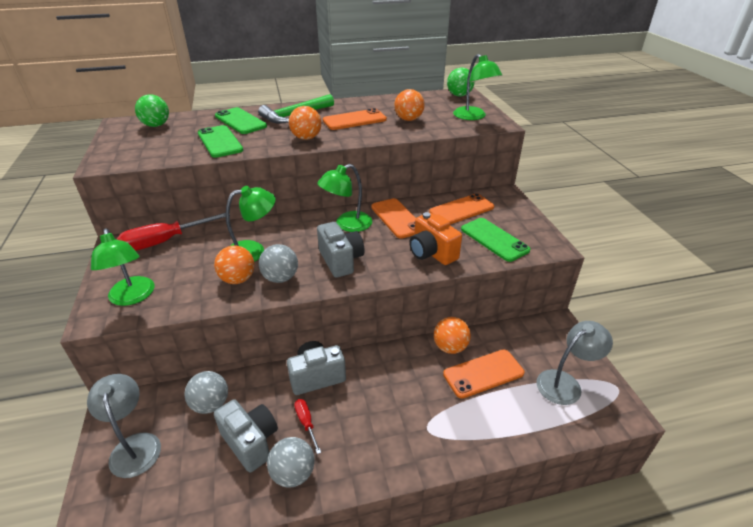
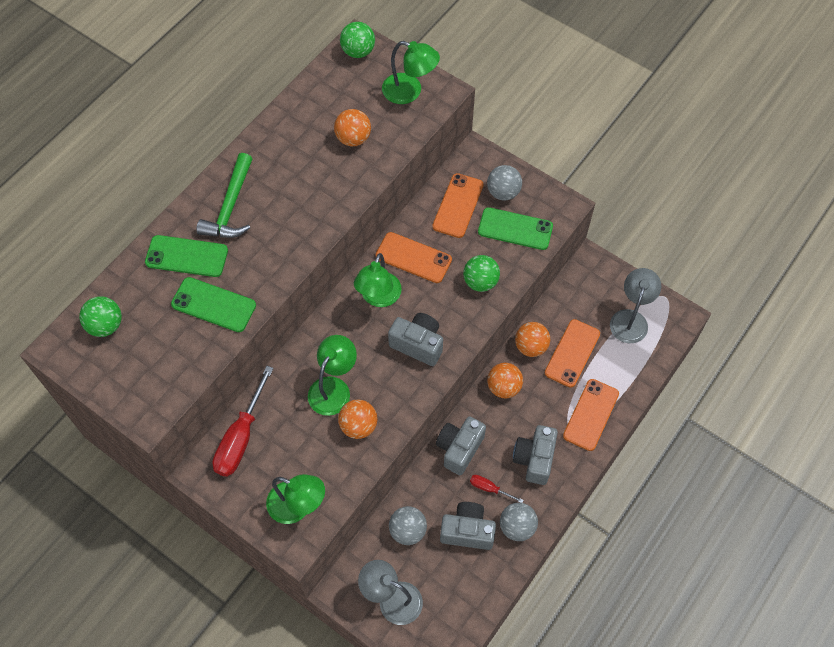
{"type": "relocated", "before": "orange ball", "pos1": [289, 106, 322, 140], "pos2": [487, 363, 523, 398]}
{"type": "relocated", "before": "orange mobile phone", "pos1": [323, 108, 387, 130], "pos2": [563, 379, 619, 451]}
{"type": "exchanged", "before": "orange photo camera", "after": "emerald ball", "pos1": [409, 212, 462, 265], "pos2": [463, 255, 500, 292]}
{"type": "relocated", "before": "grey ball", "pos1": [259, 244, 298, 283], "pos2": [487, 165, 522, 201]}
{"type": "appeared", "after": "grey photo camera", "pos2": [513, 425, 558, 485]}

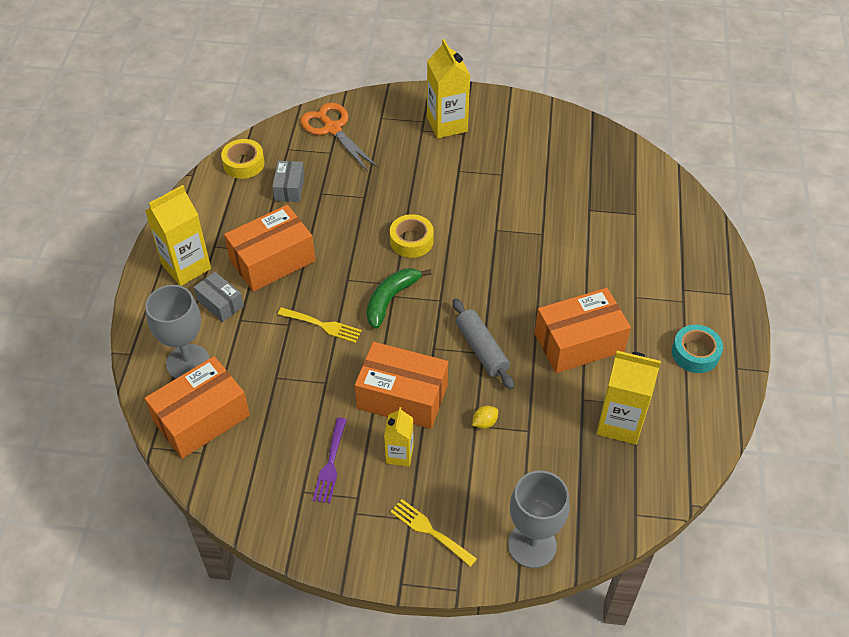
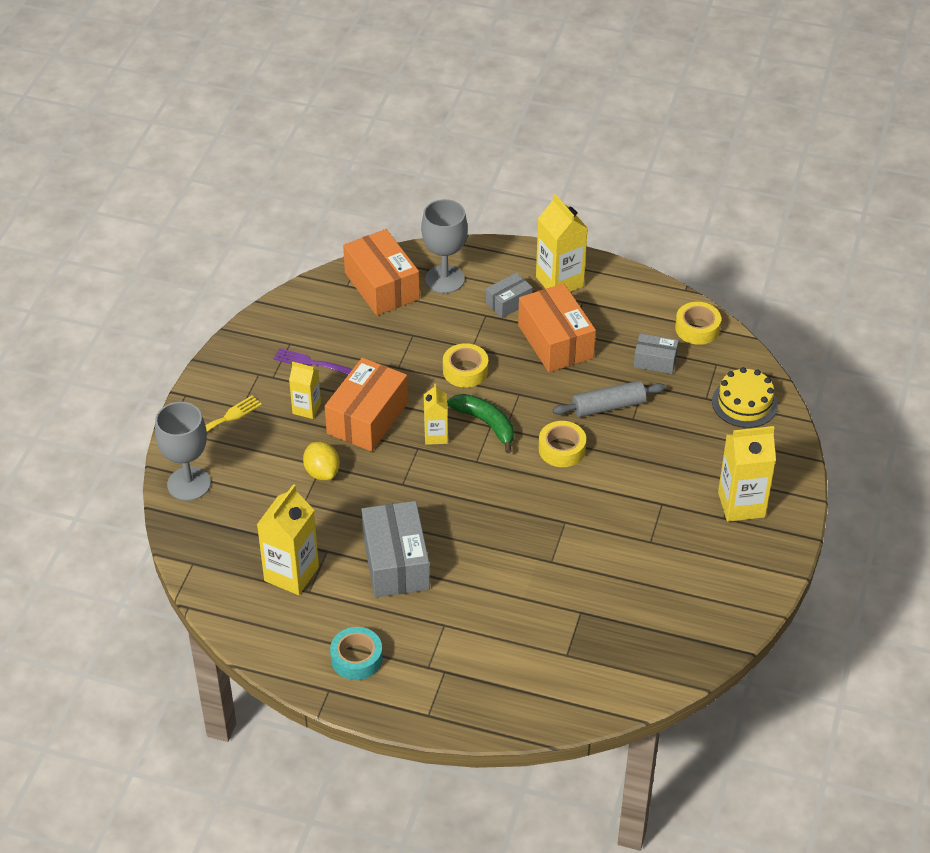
{"type": "exchanged", "before": "orange shears", "after": "bright yellow gateau", "pos1": [300, 103, 378, 172], "pos2": [712, 367, 778, 428]}
{"type": "colour", "before": "orange parcel", "after": "grey parcel", "pos1": [534, 288, 631, 373], "pos2": [361, 501, 430, 598]}
{"type": "relocated", "before": "grey pastry roller", "pos1": [452, 298, 514, 390], "pos2": [553, 381, 666, 417]}
{"type": "exchanged", "before": "bright yellow table fork", "after": "bright yellow sticky tape", "pos1": [277, 307, 362, 343], "pos2": [443, 343, 488, 388]}
{"type": "size", "before": "bright yellow citrus fruit", "pos1": [472, 406, 498, 429], "pos2": [303, 442, 340, 481], "scale": 1.68}
{"type": "appeared", "after": "bright yellow juice carton", "pos2": [424, 384, 448, 445]}

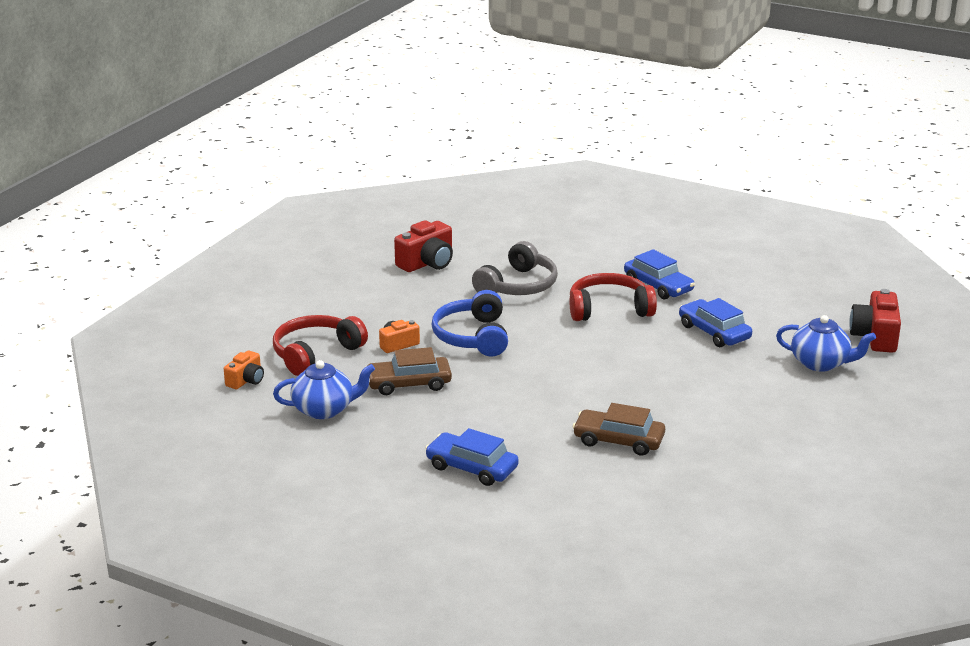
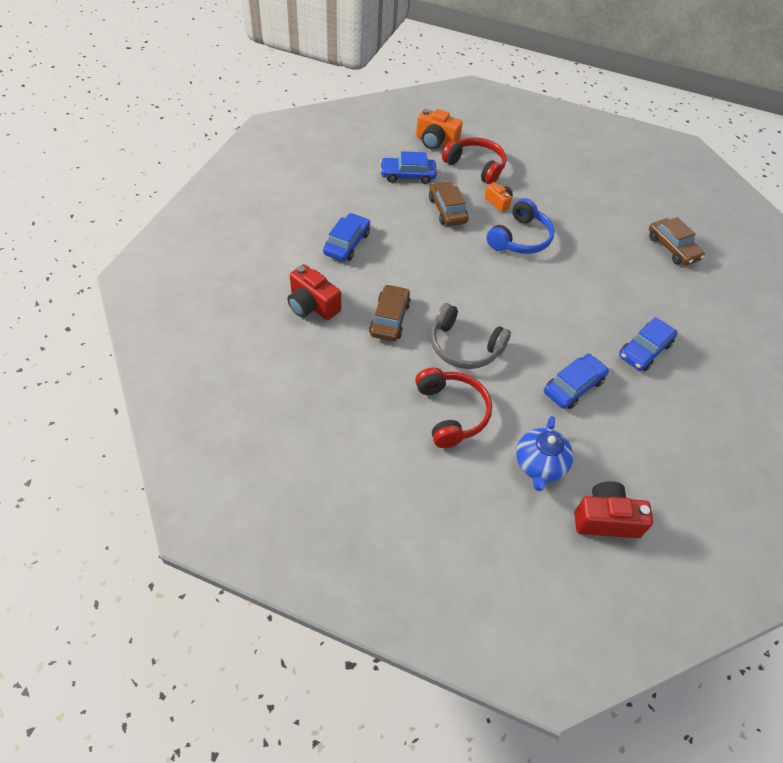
{"type": "relocated", "before": "red photo camera", "pos1": [394, 220, 453, 272], "pos2": [287, 264, 341, 320]}
{"type": "relocated", "before": "grey headphones", "pos1": [472, 241, 558, 295], "pos2": [431, 303, 511, 369]}
{"type": "relocated", "before": "red headphones", "pos1": [570, 273, 657, 321], "pos2": [415, 367, 492, 448]}
{"type": "spun", "before": "royal blue headphones", "pos1": [431, 290, 508, 357], "pos2": [486, 198, 555, 254], "turn": 135}
{"type": "size", "before": "orange photo camera", "pos1": [224, 350, 264, 389], "pos2": [416, 109, 463, 149], "scale": 1.66}
{"type": "exchanged", "before": "royal blue tea pot", "after": "royal blue car", "pos1": [273, 360, 375, 419], "pos2": [380, 151, 437, 184]}
{"type": "appeared", "after": "dark brown car", "pos2": [649, 217, 705, 265]}

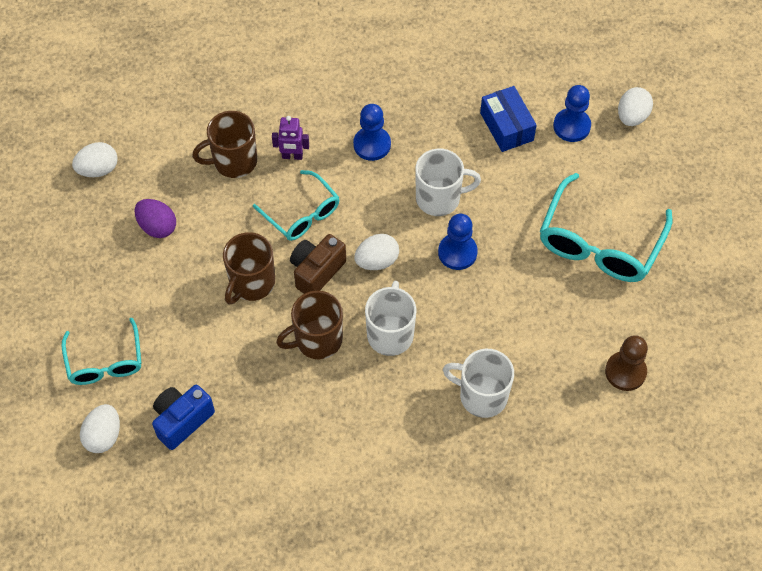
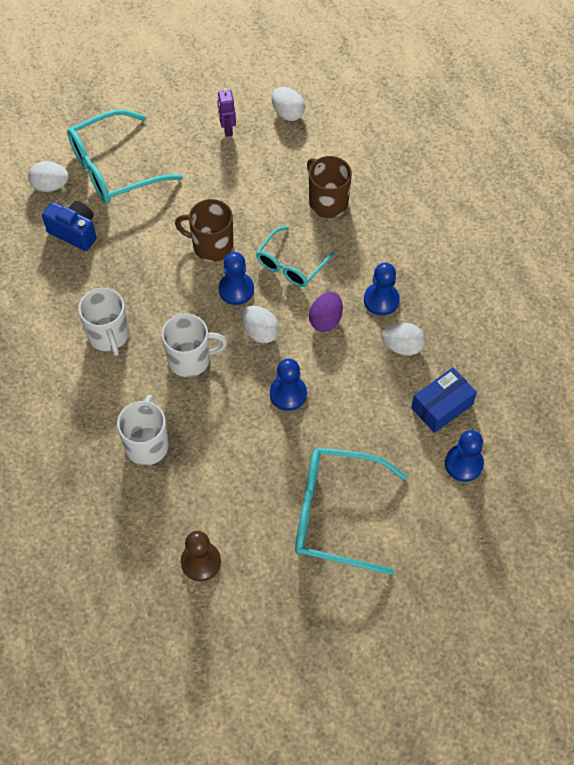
{"type": "relocated", "before": "snow-white toy egg", "pos1": [618, 87, 653, 126], "pos2": [382, 323, 425, 356]}
{"type": "relocated", "before": "royal purple toy robot", "pos1": [272, 116, 309, 160], "pos2": [217, 88, 236, 137]}
{"type": "relocated", "before": "snow-white mug", "pos1": [416, 149, 481, 216], "pos2": [78, 288, 129, 356]}
{"type": "relocated", "before": "royal purple toy egg", "pos1": [134, 199, 176, 238], "pos2": [309, 292, 343, 332]}
{"type": "exchanged", "before": "dark brown photo camera", "after": "royal blue chess pawn", "pos1": [290, 234, 346, 294], "pos2": [219, 252, 254, 305]}
{"type": "missing", "before": "dark brown mug", "pos1": [276, 291, 343, 360]}
{"type": "size", "before": "turquoise glasses", "pos1": [62, 318, 142, 385], "pos2": [67, 109, 183, 204], "scale": 1.62}

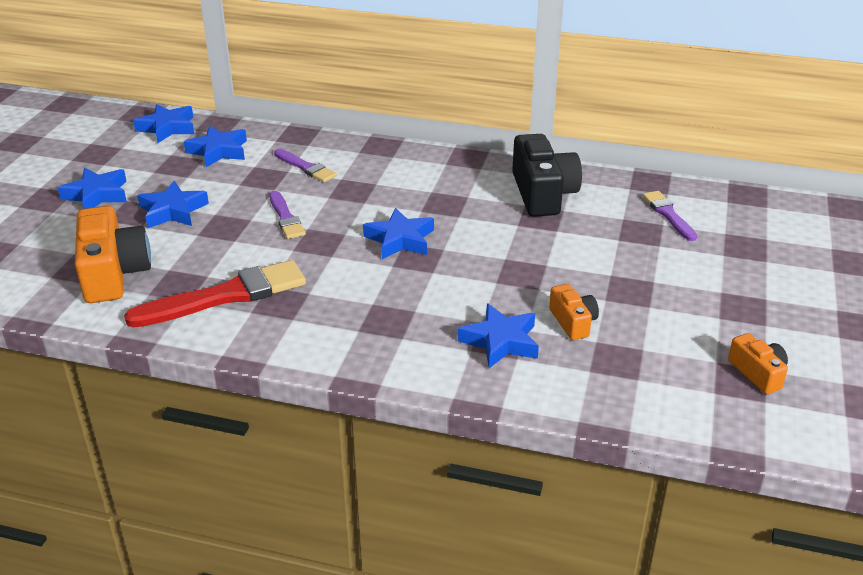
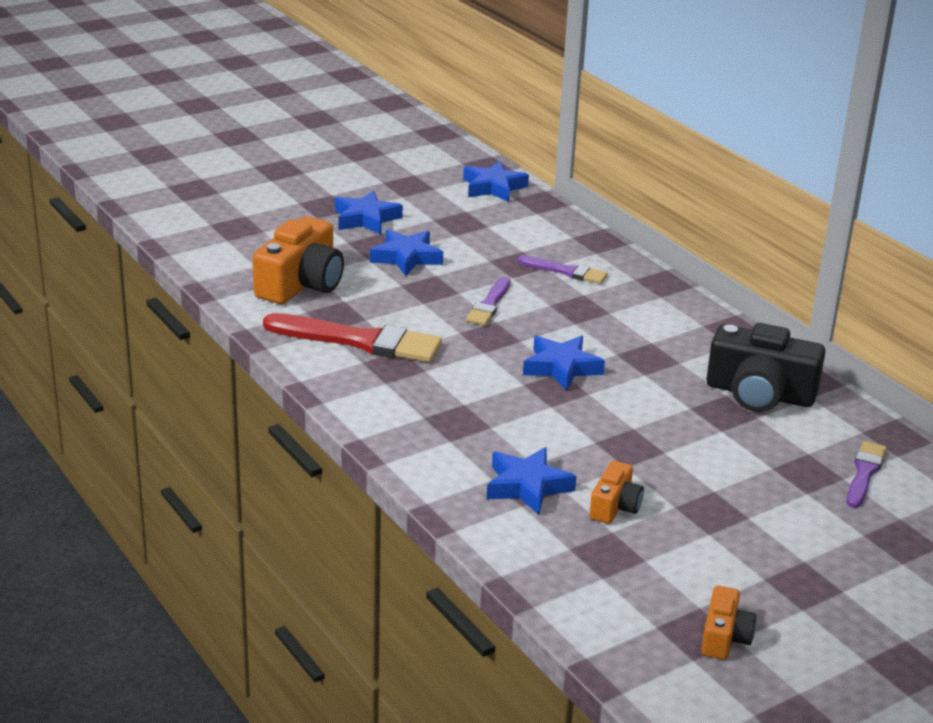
{"type": "missing", "before": "royal blue star", "pos1": [184, 126, 247, 167]}
{"type": "spun", "before": "black photo camera", "pos1": [512, 134, 582, 217], "pos2": [706, 323, 825, 412], "turn": 75}
{"type": "spun", "before": "royal purple brush", "pos1": [274, 149, 337, 182], "pos2": [518, 255, 608, 284], "turn": -60}

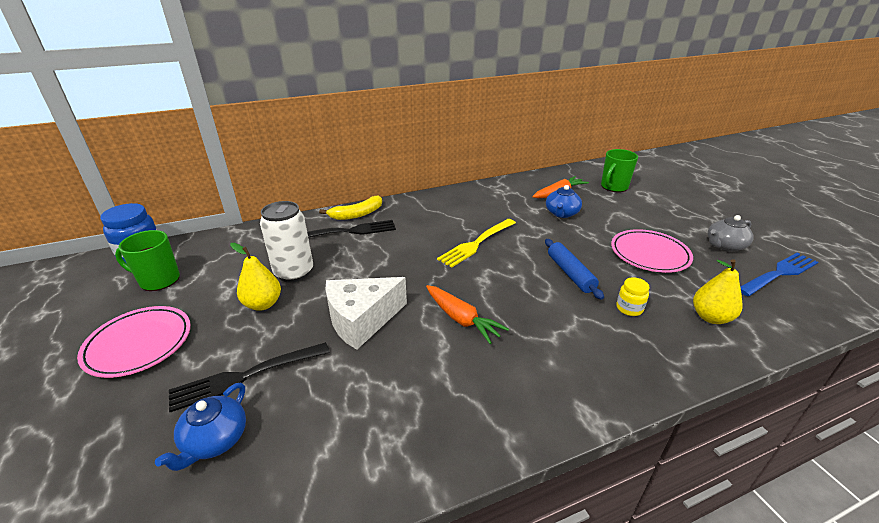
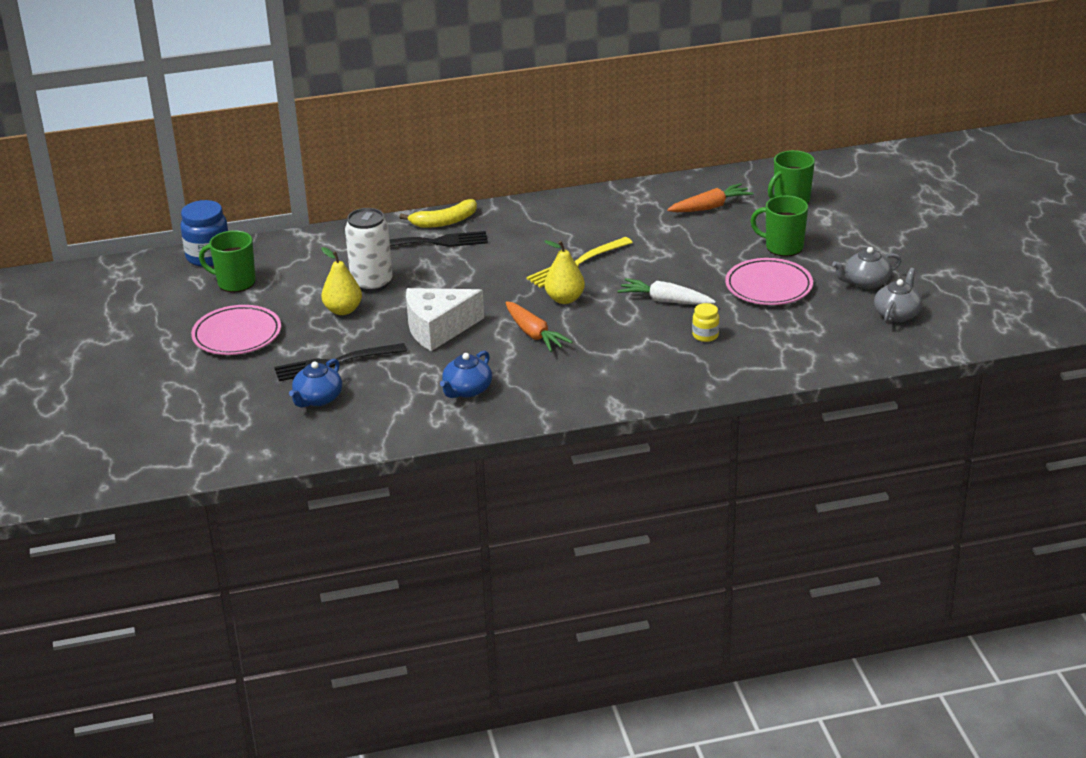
{"type": "relocated", "before": "royal blue tea pot", "pos1": [546, 185, 582, 218], "pos2": [440, 351, 492, 398]}
{"type": "exchanged", "before": "royal blue pastry roller", "after": "snow-white carrot", "pos1": [545, 239, 604, 300], "pos2": [617, 278, 716, 305]}
{"type": "exchanged", "before": "royal blue table fork", "after": "grey tea pot", "pos1": [740, 253, 818, 296], "pos2": [874, 268, 922, 323]}
{"type": "relocated", "before": "bright yellow toy pear", "pos1": [693, 259, 743, 324], "pos2": [544, 240, 585, 304]}
{"type": "appeared", "after": "emerald mug", "pos2": [750, 195, 808, 256]}

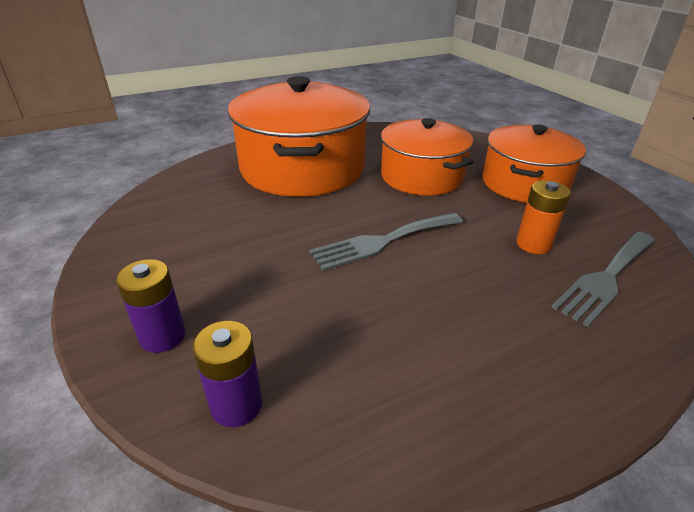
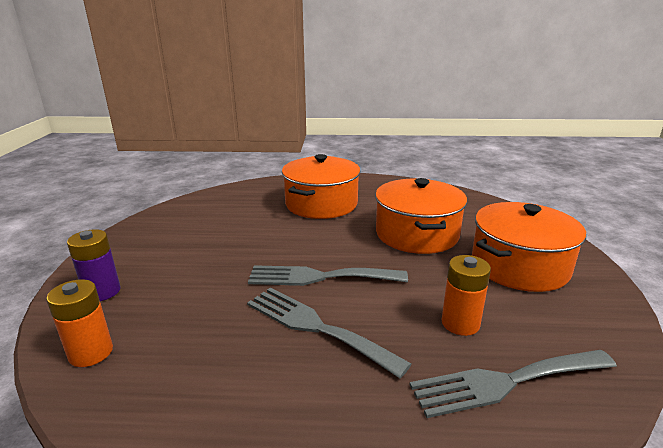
{"type": "size", "before": "orange pot", "pos1": [228, 76, 370, 197], "pos2": [282, 154, 361, 219], "scale": 0.65}
{"type": "colour", "before": "royal purple battery", "after": "orange battery", "pos1": [193, 321, 262, 427], "pos2": [46, 279, 113, 367]}
{"type": "appeared", "after": "grey table fork", "pos2": [247, 288, 411, 378]}

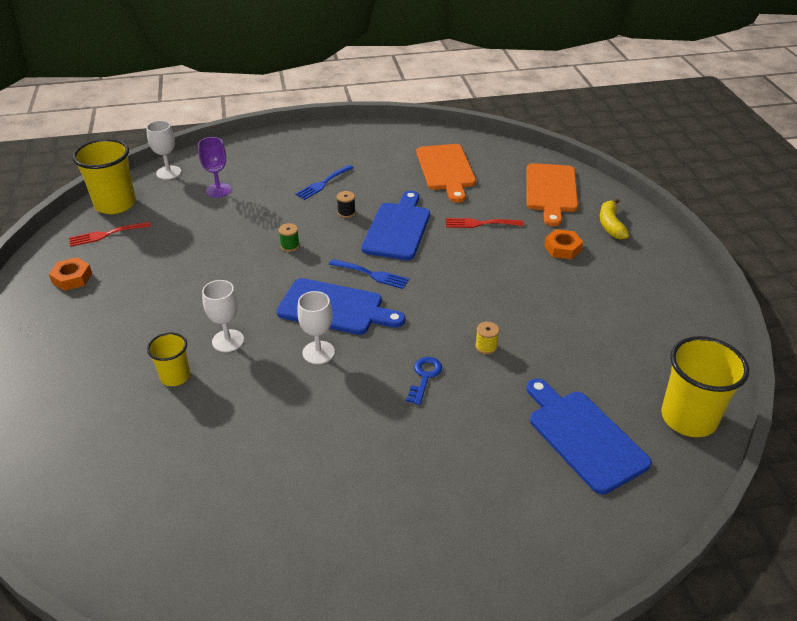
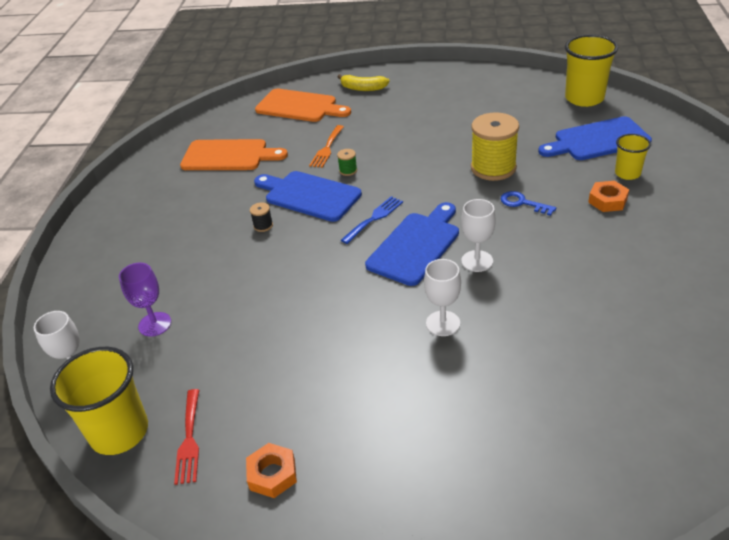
{"type": "missing", "before": "royal blue table fork", "pos1": [295, 165, 354, 200]}
{"type": "colour", "before": "red table fork", "after": "orange table fork", "pos1": [446, 218, 524, 228], "pos2": [309, 125, 344, 168]}
{"type": "relocated", "before": "emerald spool", "pos1": [279, 223, 300, 252], "pos2": [337, 149, 357, 176]}
{"type": "relocated", "before": "orange hexagon nut", "pos1": [544, 229, 583, 259], "pos2": [588, 181, 629, 212]}
{"type": "size", "before": "bright yellow spool", "pos1": [475, 322, 499, 354], "pos2": [471, 112, 519, 181], "scale": 2.41}
{"type": "relocated", "before": "bright yellow beaker", "pos1": [147, 333, 190, 386], "pos2": [615, 134, 651, 180]}

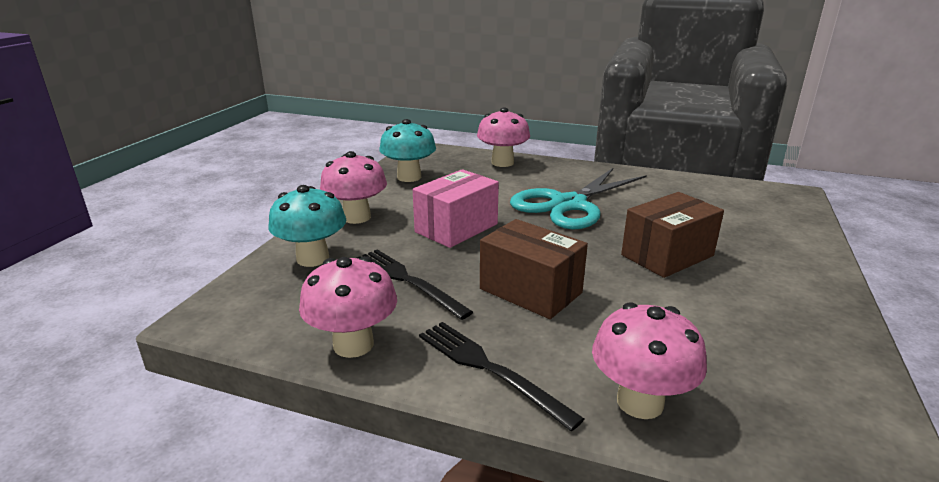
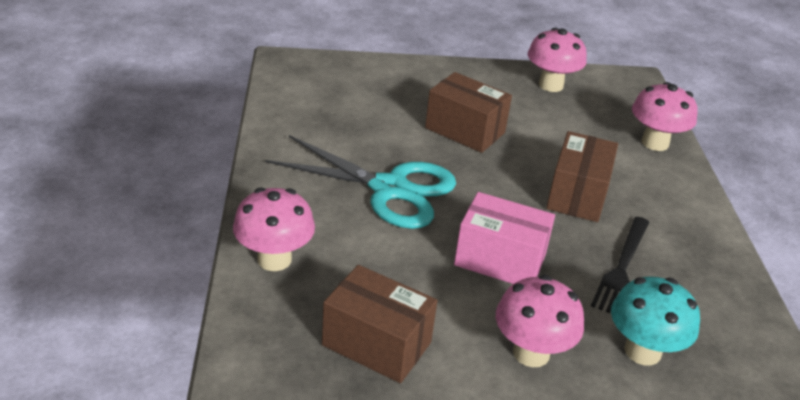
{"type": "exchanged", "before": "turquoise fungus", "after": "dark brown parcel", "pos1": [379, 119, 436, 182], "pos2": [322, 265, 437, 383]}
{"type": "relocated", "before": "rosy fungus", "pos1": [299, 256, 397, 358], "pos2": [528, 28, 587, 92]}
{"type": "missing", "before": "black table fork", "pos1": [419, 322, 584, 431]}

